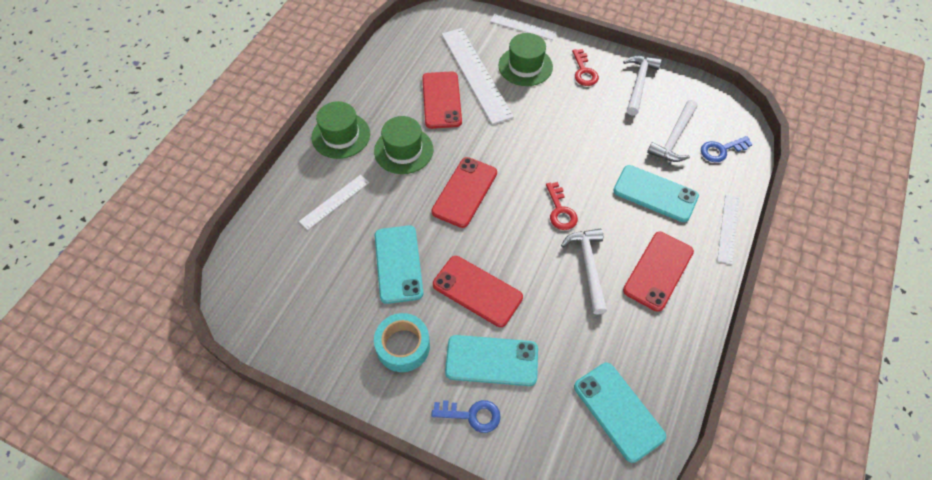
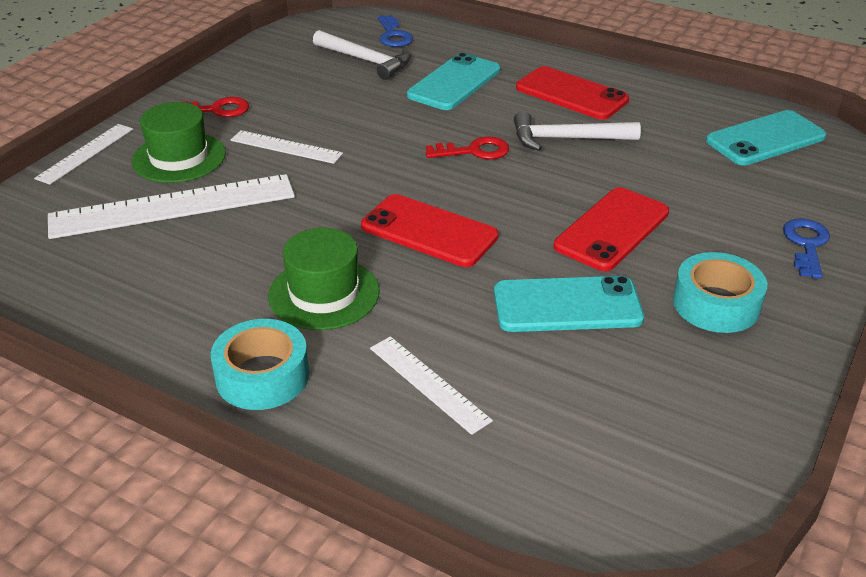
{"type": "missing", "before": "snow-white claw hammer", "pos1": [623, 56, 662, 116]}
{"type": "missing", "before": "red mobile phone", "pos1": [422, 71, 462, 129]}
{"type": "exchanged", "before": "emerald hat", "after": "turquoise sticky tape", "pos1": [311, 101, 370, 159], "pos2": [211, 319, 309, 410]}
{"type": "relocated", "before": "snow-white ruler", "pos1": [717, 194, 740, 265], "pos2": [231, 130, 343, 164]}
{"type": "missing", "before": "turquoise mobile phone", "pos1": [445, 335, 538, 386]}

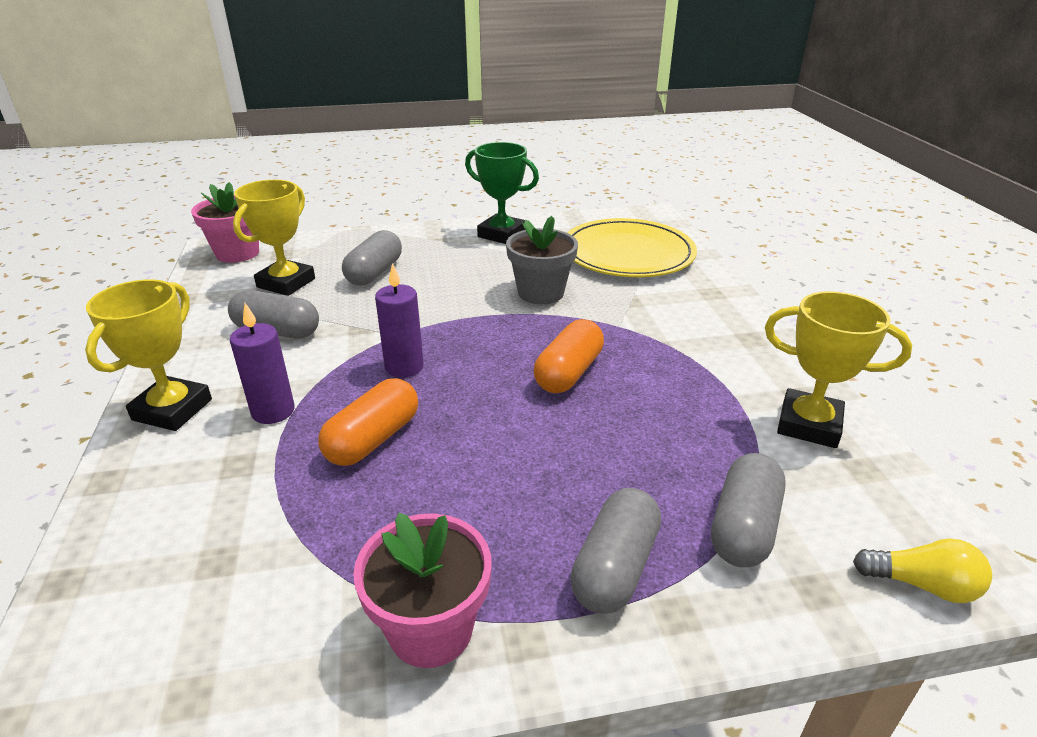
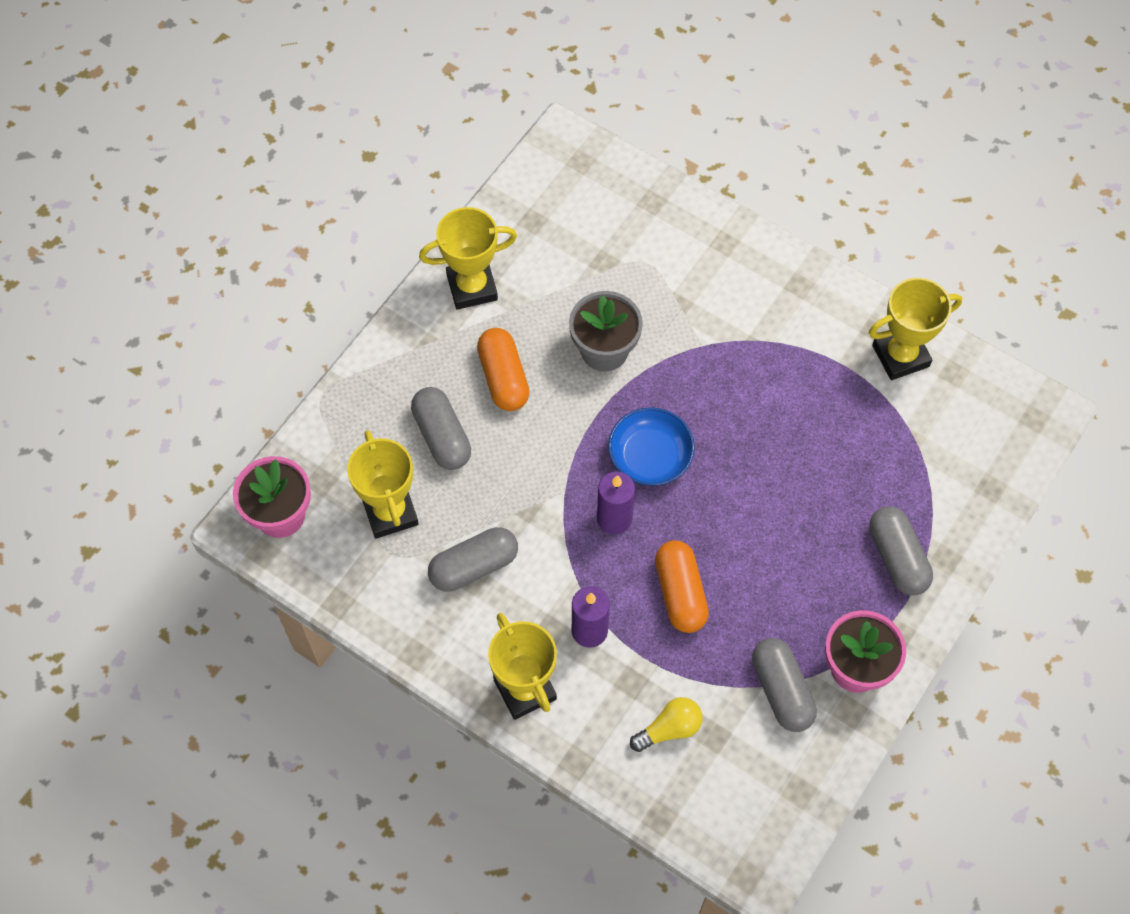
{"type": "colour", "before": "emerald award cup", "after": "bright yellow award cup", "pos1": [465, 142, 539, 244], "pos2": [419, 207, 517, 310]}
{"type": "missing", "before": "bright yellow plate", "pos1": [567, 218, 697, 277]}
{"type": "relocated", "before": "orange pill shape", "pos1": [534, 319, 604, 393], "pos2": [477, 328, 530, 411]}
{"type": "relocated", "before": "grey pill shape", "pos1": [711, 453, 786, 567], "pos2": [752, 638, 817, 732]}
{"type": "relocated", "before": "bright yellow lightbulb", "pos1": [853, 539, 992, 603], "pos2": [630, 697, 703, 752]}
{"type": "appeared", "after": "royal blue bowl", "pos2": [608, 407, 695, 486]}

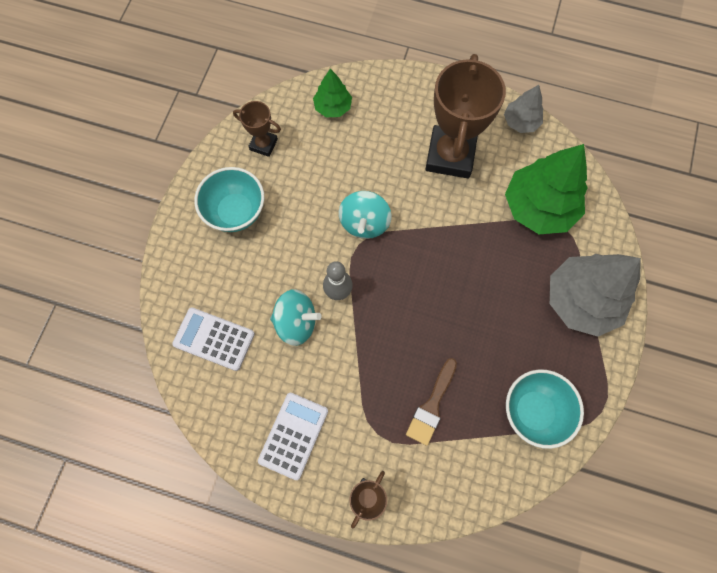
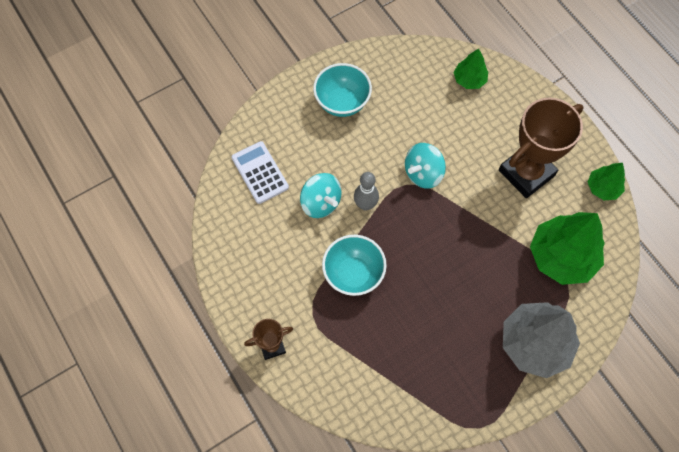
{"type": "colour", "before": "grey toy tree", "after": "emerald toy tree", "pos1": [504, 85, 543, 133], "pos2": [588, 163, 625, 200]}
{"type": "missing", "before": "dark brown award cup", "pos1": [233, 101, 281, 157]}
{"type": "missing", "before": "dark brown brush", "pos1": [406, 358, 457, 446]}
{"type": "relocated", "before": "turquoise bowl", "pos1": [506, 369, 584, 449], "pos2": [322, 235, 387, 296]}
{"type": "missing", "before": "snow-white pocket calculator", "pos1": [258, 393, 328, 480]}

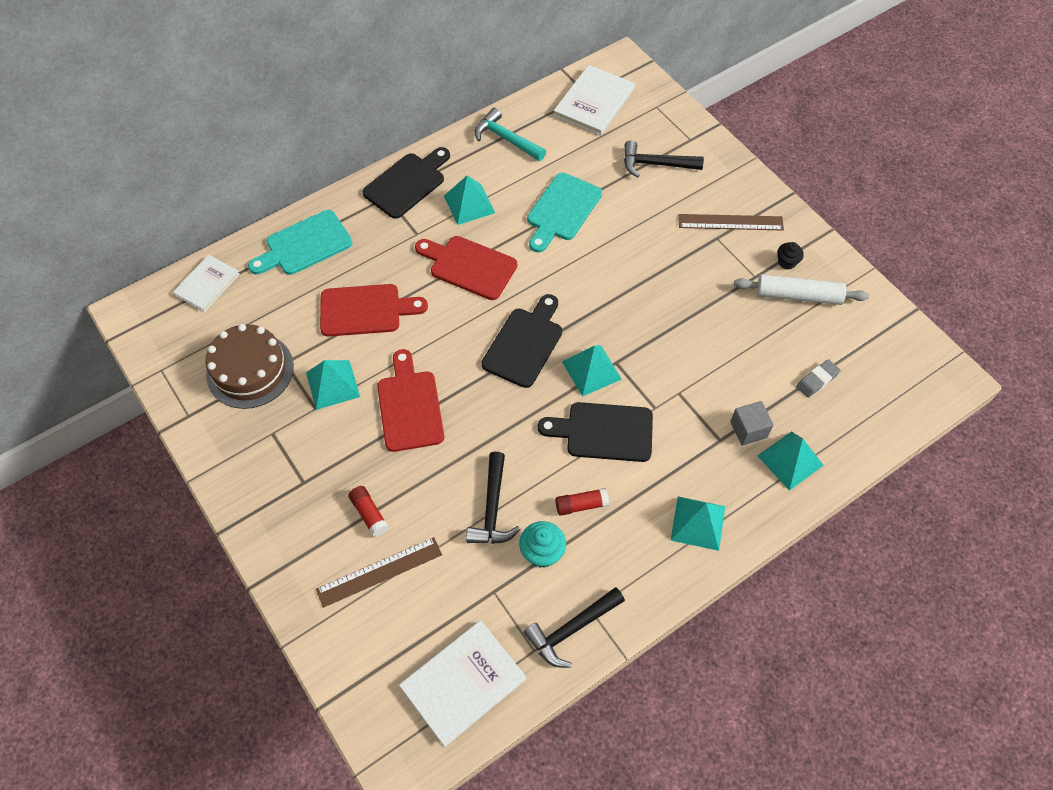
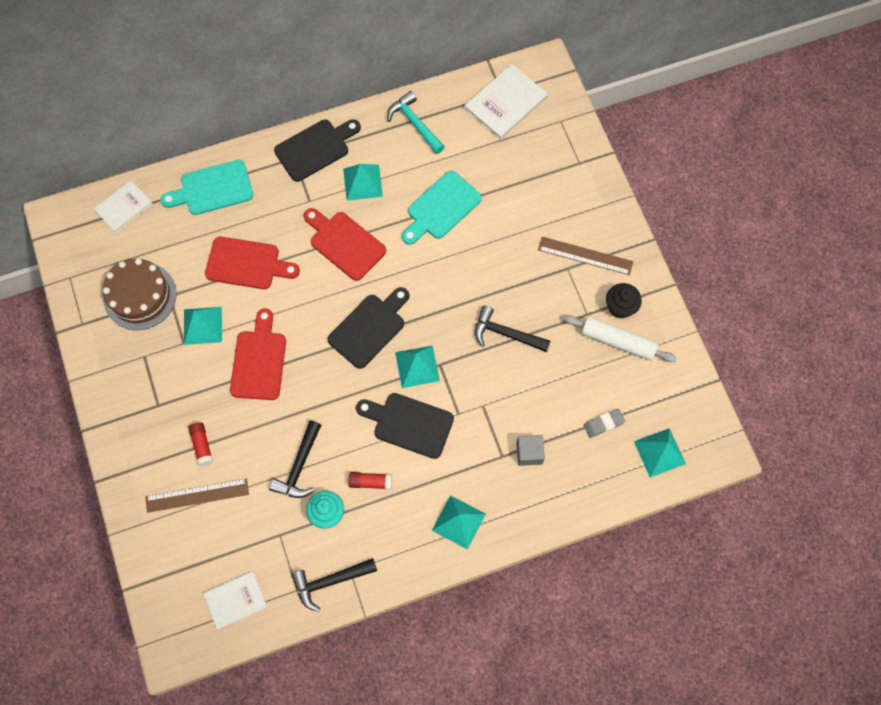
{"type": "relocated", "before": "black claw hammer", "pos1": [624, 140, 704, 178], "pos2": [475, 305, 550, 352]}
{"type": "size", "before": "black muffin", "pos1": [777, 242, 804, 270], "pos2": [606, 283, 642, 318], "scale": 1.51}
{"type": "relocated", "before": "turquoise pyramid", "pos1": [757, 431, 824, 491], "pos2": [634, 428, 686, 478]}
{"type": "size", "before": "snow-white hardback", "pos1": [399, 620, 526, 747], "pos2": [203, 571, 267, 629], "scale": 0.66}

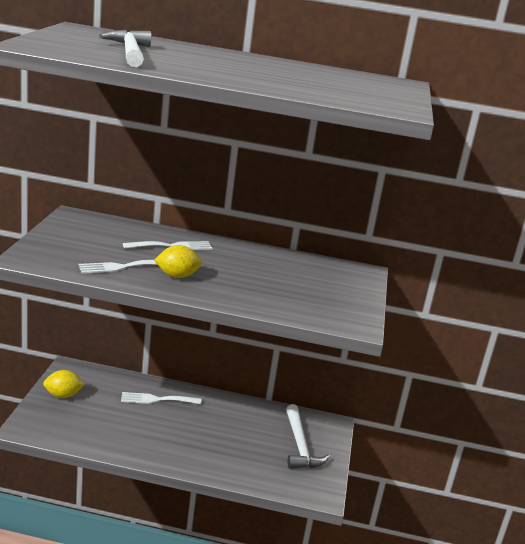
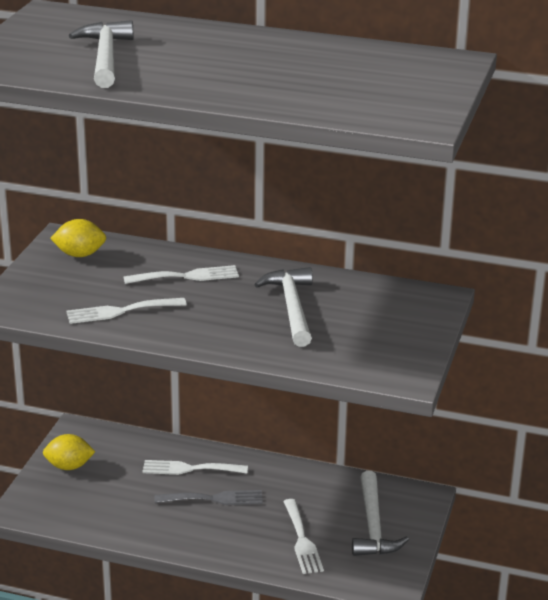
{"type": "relocated", "before": "bright yellow citrus fruit", "pos1": [154, 245, 202, 278], "pos2": [50, 219, 106, 257]}
{"type": "appeared", "after": "snow-white claw hammer", "pos2": [254, 267, 313, 347]}
{"type": "appeared", "after": "grey table fork", "pos2": [155, 490, 263, 505]}
{"type": "appeared", "after": "snow-white table fork", "pos2": [283, 499, 324, 574]}

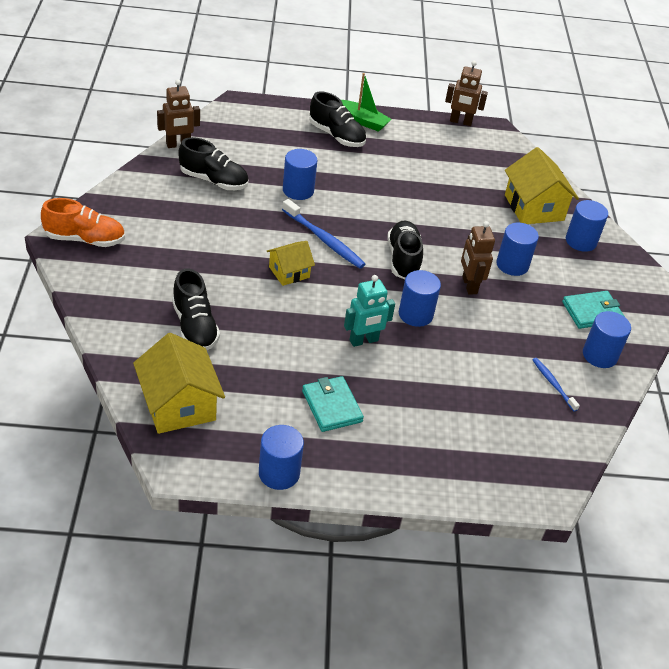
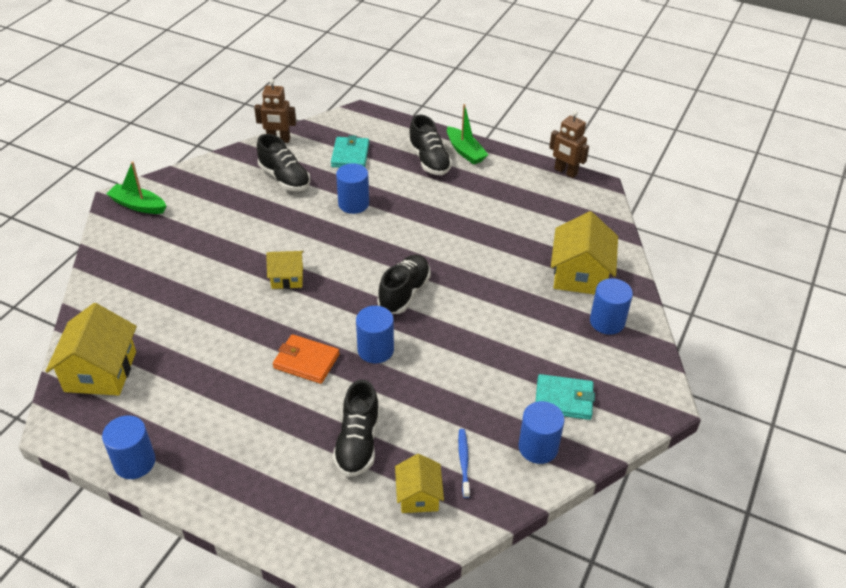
{"type": "exchanged", "before": "orange sneaker", "after": "emerald boat", "pos1": [41, 198, 125, 247], "pos2": [106, 161, 166, 214]}
{"type": "missing", "before": "royal blue dental brush", "pos1": [282, 199, 365, 269]}
{"type": "missing", "before": "dark brown toy robot", "pos1": [461, 221, 495, 294]}
{"type": "missing", "before": "royal blue cylinder shape", "pos1": [496, 223, 539, 276]}
{"type": "relocated", "before": "black sneaker", "pos1": [172, 269, 220, 350], "pos2": [333, 380, 380, 477]}
{"type": "exchanged", "before": "turquoise toy robot", "after": "orange billfold", "pos1": [344, 275, 395, 347], "pos2": [273, 334, 340, 384]}
{"type": "relocated", "before": "turquoise billfold", "pos1": [302, 376, 364, 432], "pos2": [331, 135, 369, 168]}
{"type": "appeared", "after": "bright yellow toy house", "pos2": [395, 454, 444, 513]}

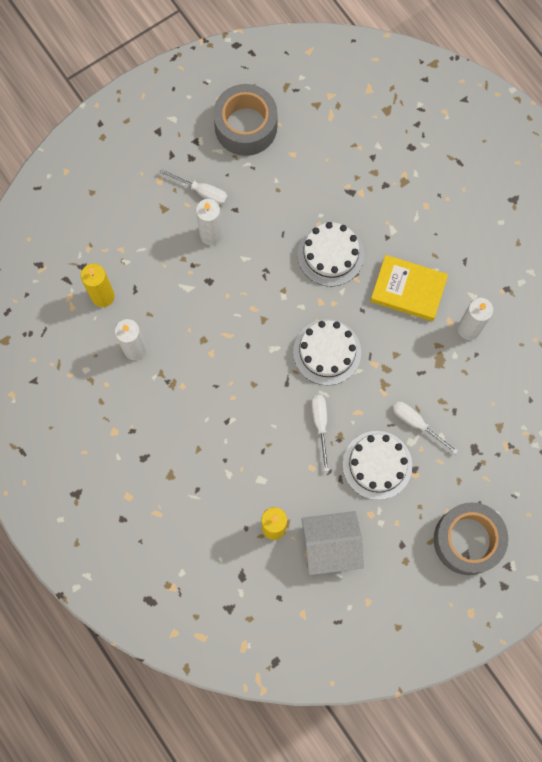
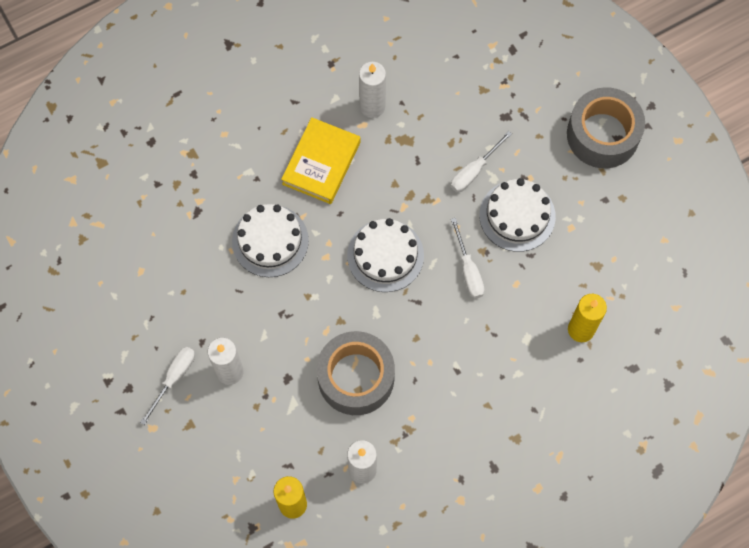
{"type": "relocated", "before": "grey sticky tape", "pos1": [213, 84, 278, 156], "pos2": [317, 331, 395, 415]}
{"type": "spun", "before": "snow-white flat screwdriver", "pos1": [311, 395, 329, 472], "pos2": [451, 218, 484, 298], "turn": -105}
{"type": "missing", "before": "snow-white toy house", "pos1": [301, 511, 364, 575]}

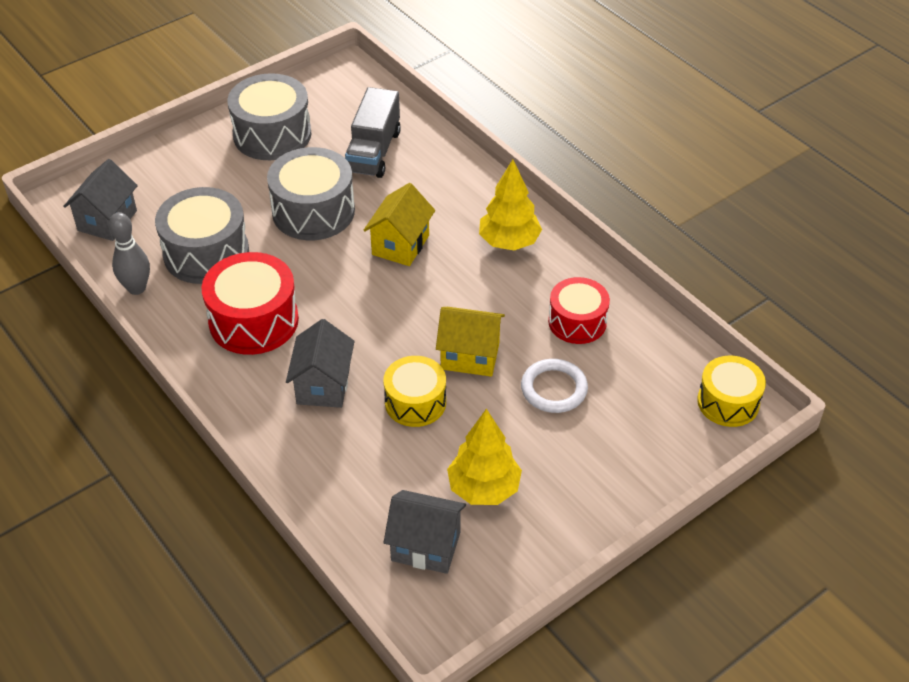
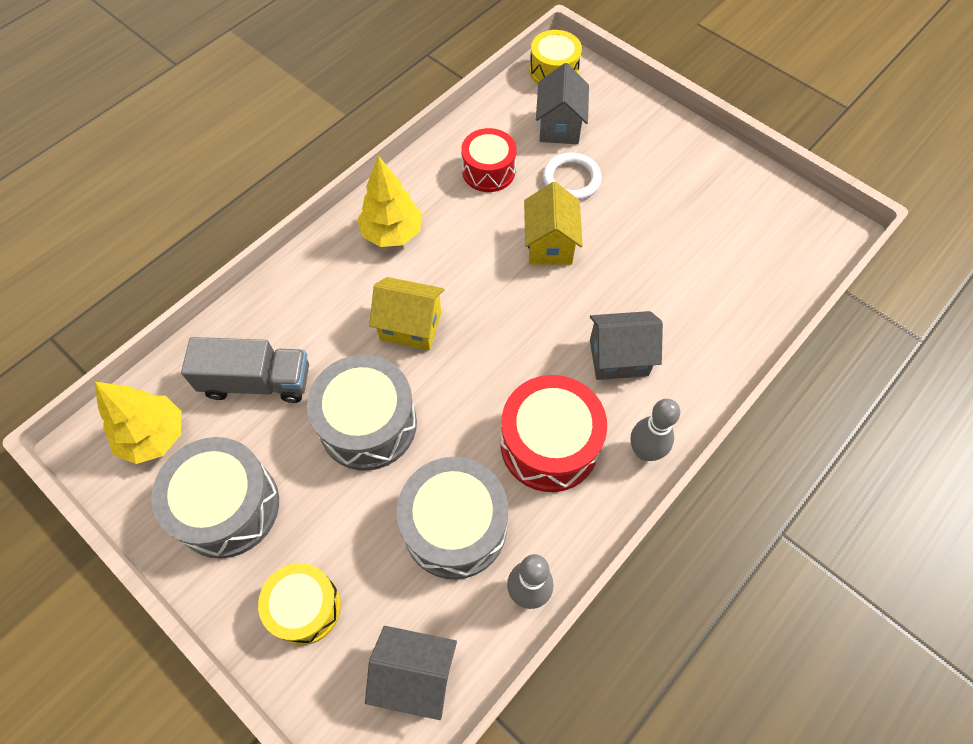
{"type": "relocated", "before": "bright yellow snare drum", "pos1": [383, 356, 446, 427], "pos2": [258, 563, 341, 645]}
{"type": "relocated", "before": "bright yellow toy tree", "pos1": [447, 409, 522, 505], "pos2": [95, 382, 182, 464]}
{"type": "relocated", "before": "grey toy house", "pos1": [384, 490, 466, 574], "pos2": [536, 63, 589, 144]}
{"type": "appeared", "after": "grey tenpin", "pos2": [631, 399, 680, 461]}

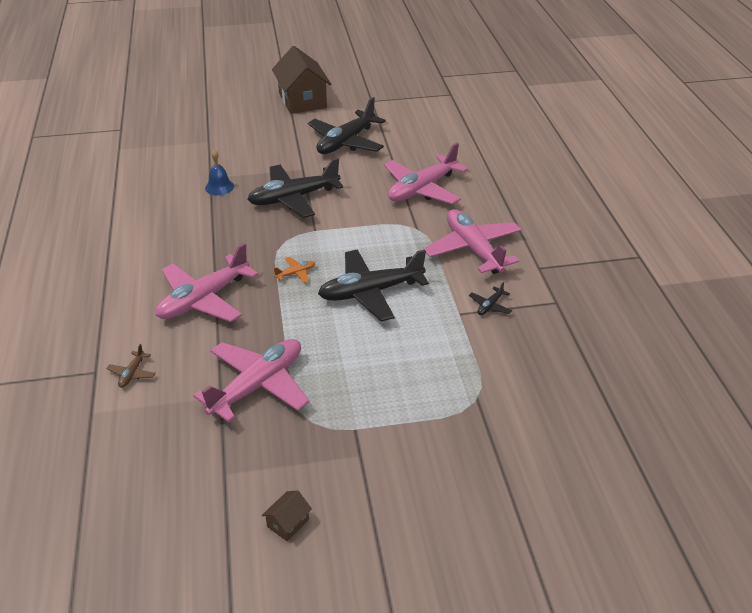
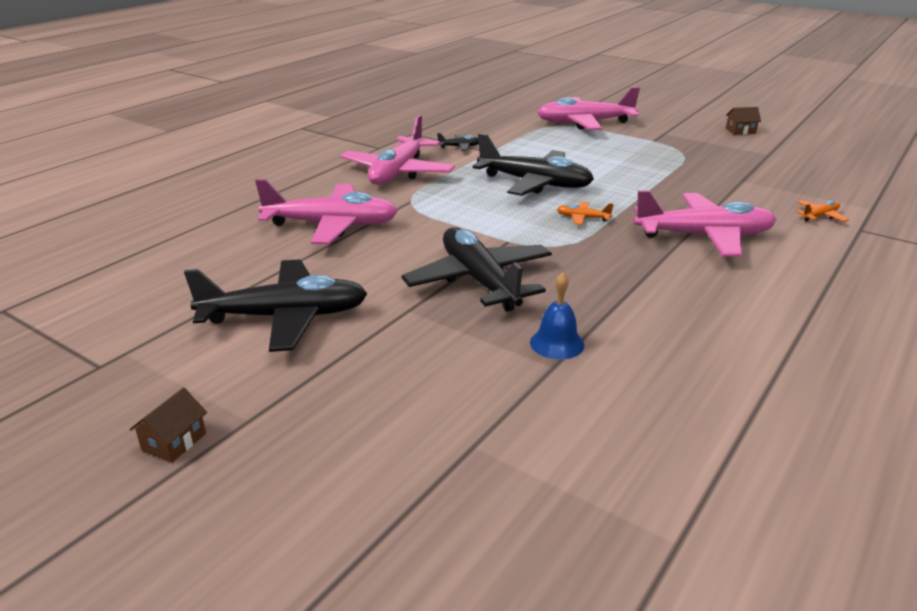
{"type": "size", "before": "dark brown toy house", "pos1": [272, 46, 331, 114], "pos2": [129, 387, 207, 463], "scale": 0.41}
{"type": "spun", "before": "black toy plane", "pos1": [247, 158, 343, 218], "pos2": [401, 227, 552, 312], "turn": -135}
{"type": "relocated", "before": "rosy toy plane", "pos1": [193, 339, 309, 422], "pos2": [537, 87, 640, 130]}
{"type": "colour", "before": "dark brown toy plane", "after": "orange toy plane", "pos1": [106, 344, 156, 388], "pos2": [796, 200, 849, 222]}

